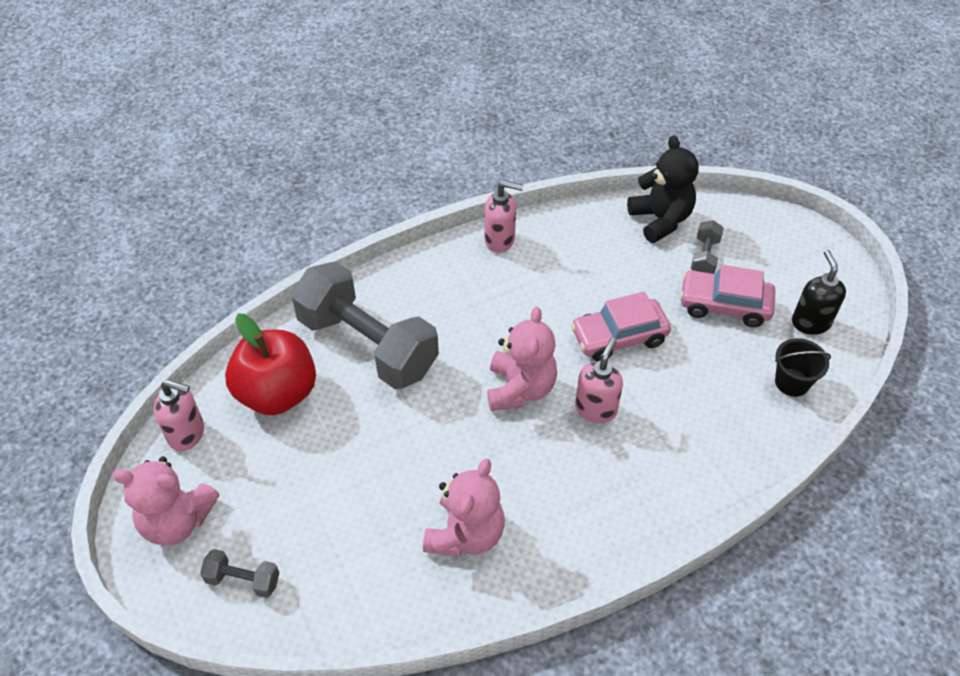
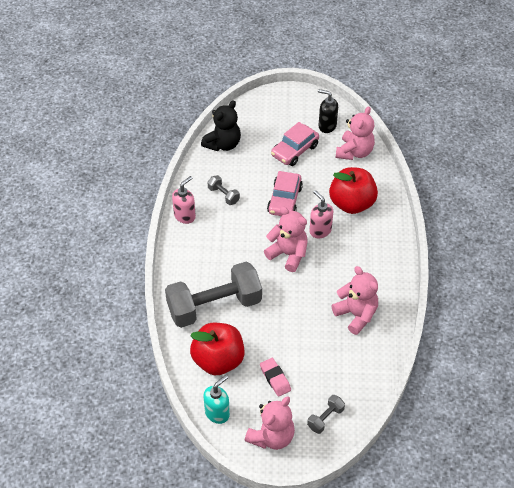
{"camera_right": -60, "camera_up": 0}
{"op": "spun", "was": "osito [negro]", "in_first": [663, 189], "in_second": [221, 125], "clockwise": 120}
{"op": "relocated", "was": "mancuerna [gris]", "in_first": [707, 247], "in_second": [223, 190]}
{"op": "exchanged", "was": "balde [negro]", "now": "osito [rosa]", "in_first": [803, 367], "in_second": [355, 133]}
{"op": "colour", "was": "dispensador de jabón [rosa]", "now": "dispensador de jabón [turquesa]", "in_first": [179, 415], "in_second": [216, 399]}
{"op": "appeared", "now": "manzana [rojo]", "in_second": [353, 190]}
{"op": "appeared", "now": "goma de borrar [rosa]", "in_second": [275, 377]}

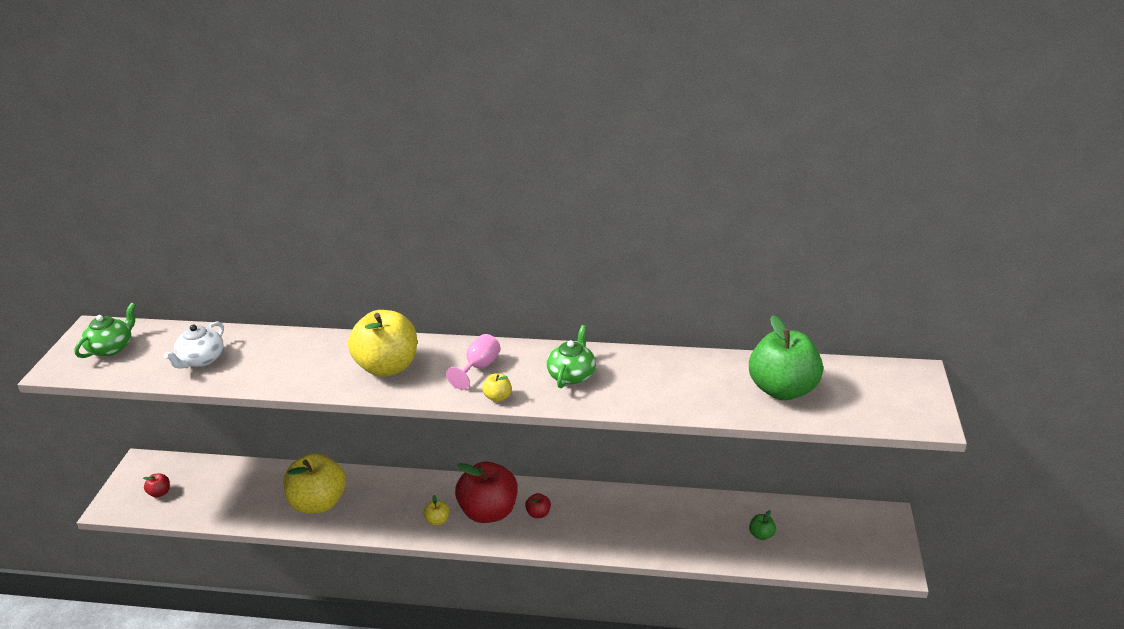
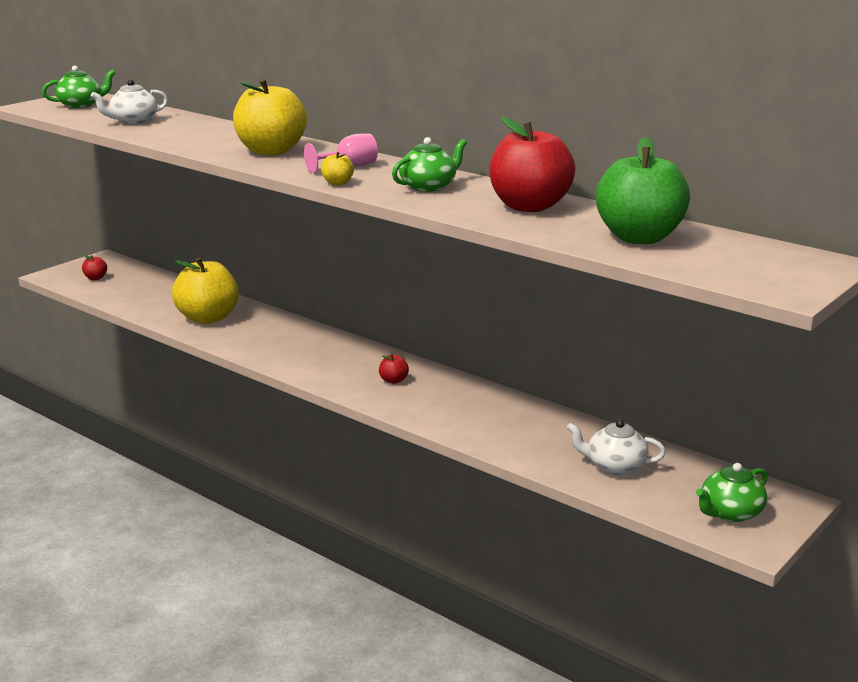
{"camera_right": 30, "camera_up": -10}
{"op": "relocated", "was": "manzana [rojo]", "in_first": [486, 492], "in_second": [533, 164]}
{"op": "missing", "was": "manzana [amarillo]", "in_first": [436, 510]}
{"op": "exchanged", "was": "manzana [verde]", "now": "tetera [blanco]", "in_first": [762, 525], "in_second": [616, 447]}
{"op": "appeared", "now": "tetera [verde]", "in_second": [732, 492]}

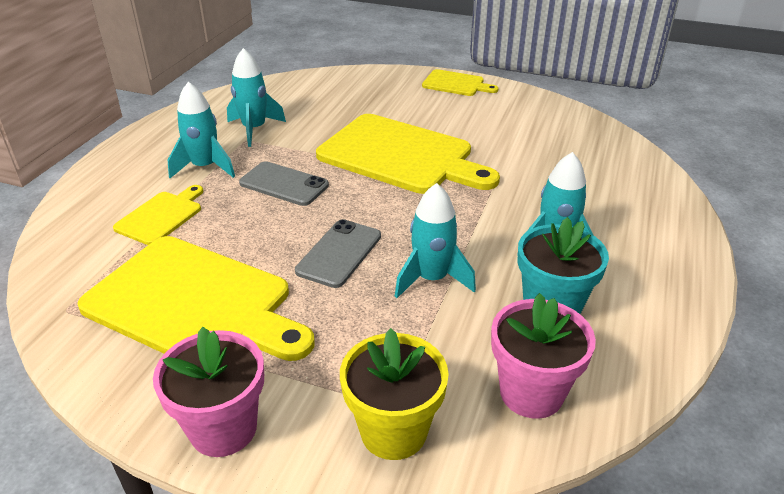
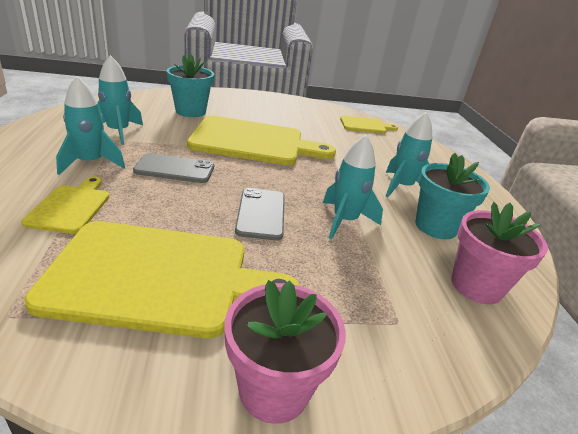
{"camera_right": -30, "camera_up": -5}
{"op": "relocated", "was": "tabla de cortar [amarillo]", "in_first": [460, 82], "in_second": [369, 124]}
{"op": "missing", "was": "maceta [amarillo]", "in_first": [394, 394]}
{"op": "appeared", "now": "maceta [turquesa]", "in_second": [190, 85]}

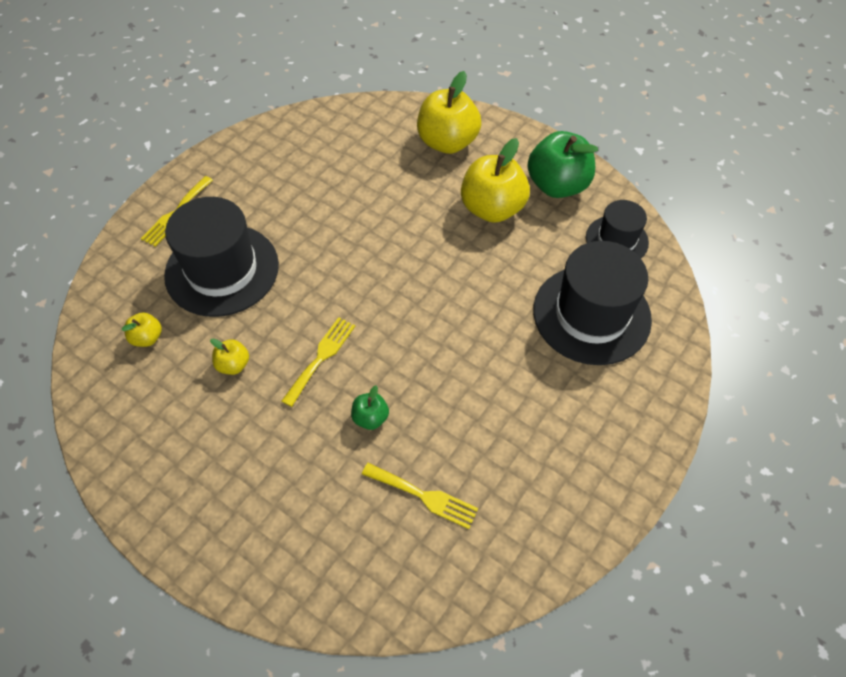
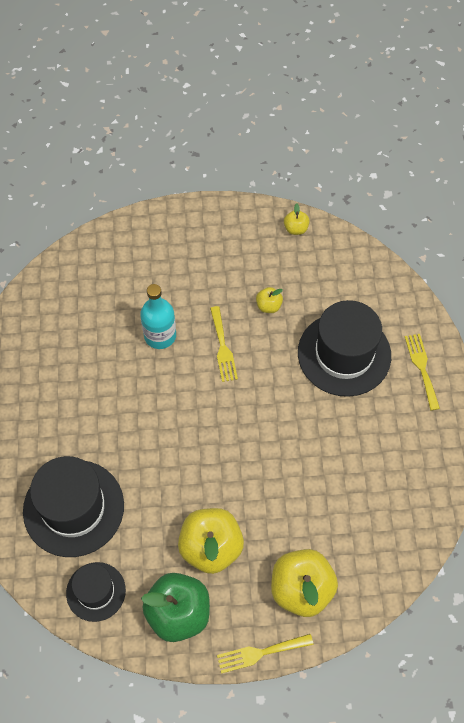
{"camera_right": 140, "camera_up": 5}
{"op": "relocated", "was": "manzana [amarillo]", "in_first": [142, 330], "in_second": [297, 219]}
{"op": "exchanged", "was": "manzana [verde]", "now": "botella [turquesa]", "in_first": [370, 408], "in_second": [158, 316]}
{"op": "relocated", "was": "tenedor [amarillo]", "in_first": [420, 496], "in_second": [265, 654]}

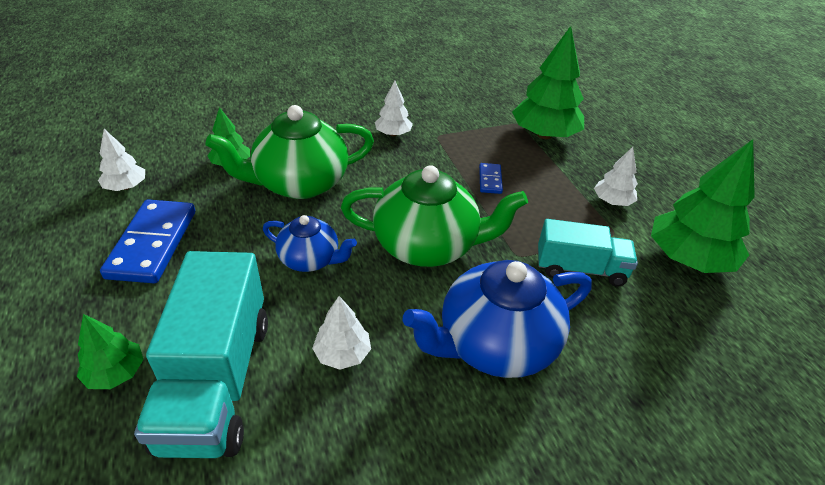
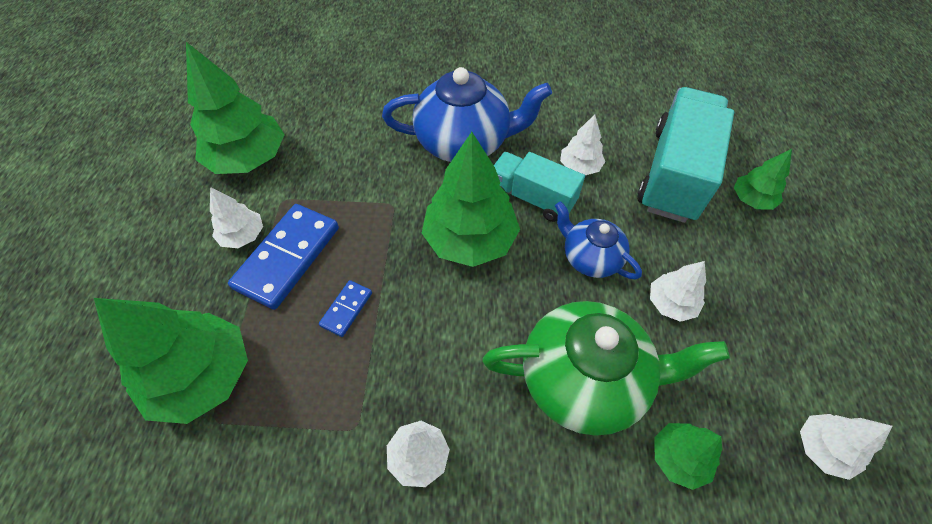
{"camera_right": -155, "camera_up": 15}
{"op": "exchanged", "was": "tetera [verde]", "now": "árbol [verde]", "in_first": [434, 216], "in_second": [471, 199]}
{"op": "relocated", "was": "ficha de dominó [azul]", "in_first": [147, 241], "in_second": [283, 257]}
{"op": "relocated", "was": "camión [turquesa]", "in_first": [588, 252], "in_second": [539, 187]}
{"op": "appeared", "now": "árbol [blanco]", "in_second": [678, 291]}

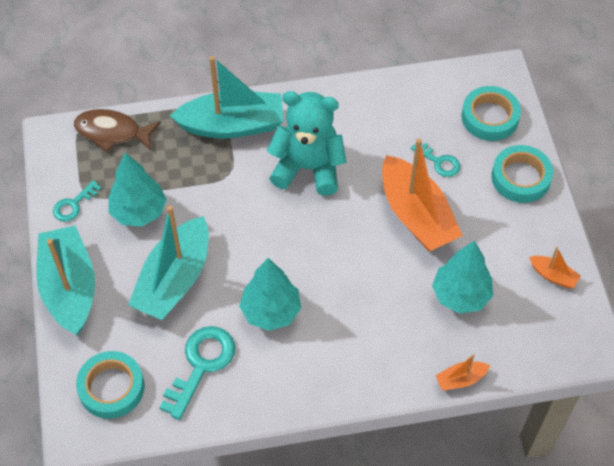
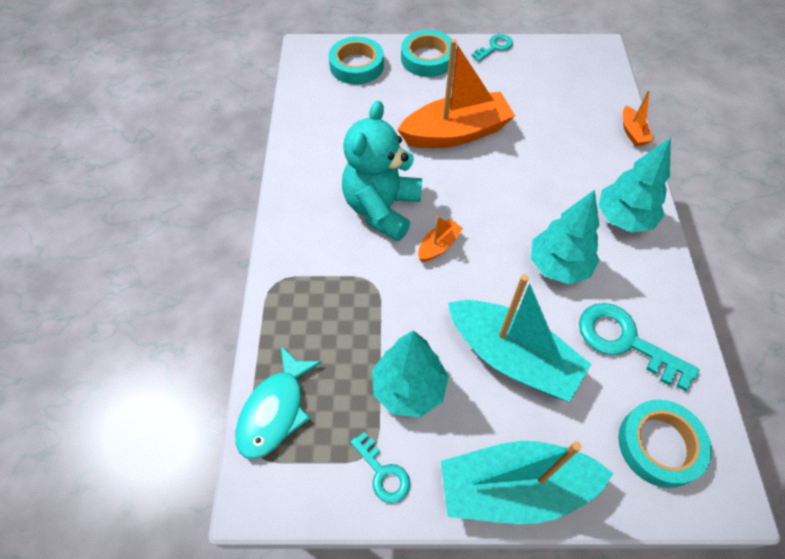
{"camera_right": -80, "camera_up": 0}
{"op": "missing", "was": "barco [turquesa]", "in_first": [227, 97]}
{"op": "colour", "was": "pez [marrón]", "now": "pez [turquesa]", "in_first": [117, 130], "in_second": [278, 402]}
{"op": "relocated", "was": "llave [turquesa]", "in_first": [435, 159], "in_second": [492, 47]}
{"op": "relocated", "was": "árbol [turquesa]", "in_first": [462, 277], "in_second": [634, 185]}
{"op": "relocated", "was": "barco [naranja]", "in_first": [555, 267], "in_second": [440, 239]}

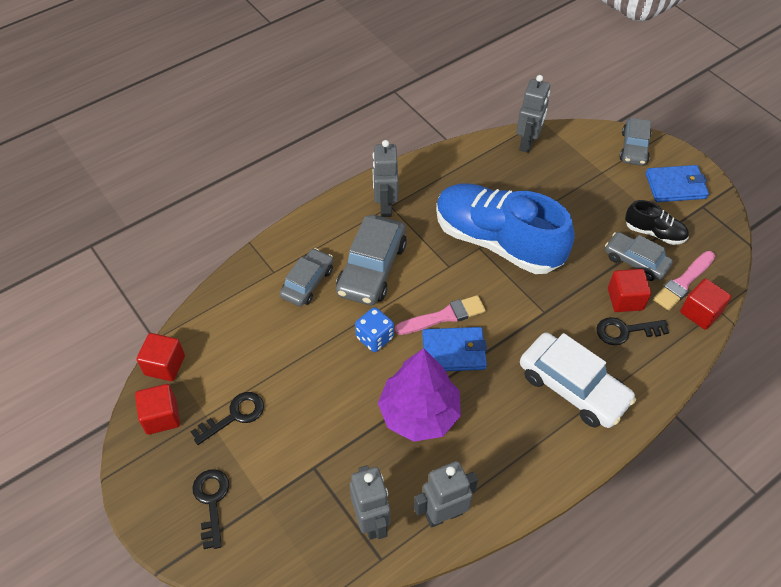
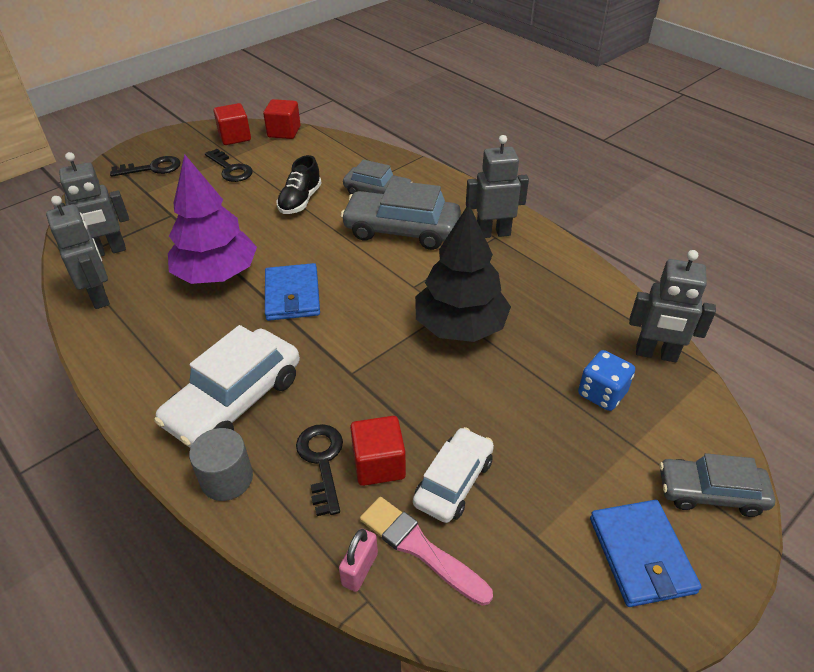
{"camera_right": 85, "camera_up": -10}
{"op": "exchanged", "was": "zapato [azul]", "now": "árbol [negro]", "in_first": [505, 228], "in_second": [463, 273]}
{"op": "relocated", "was": "zapato [negro]", "in_first": [657, 222], "in_second": [299, 184]}
{"op": "colour", "was": "coche [gris]", "now": "coche [blanco]", "in_first": [639, 256], "in_second": [453, 475]}
{"op": "exchanged", "was": "cubo [rojo]", "now": "candado [rosa]", "in_first": [705, 304], "in_second": [358, 560]}
{"op": "missing", "was": "pincel [rosa]", "in_first": [440, 315]}
{"op": "relocated", "was": "dado [azul]", "in_first": [374, 329], "in_second": [606, 380]}
{"op": "appeared", "now": "cilindro [gris]", "in_second": [221, 464]}

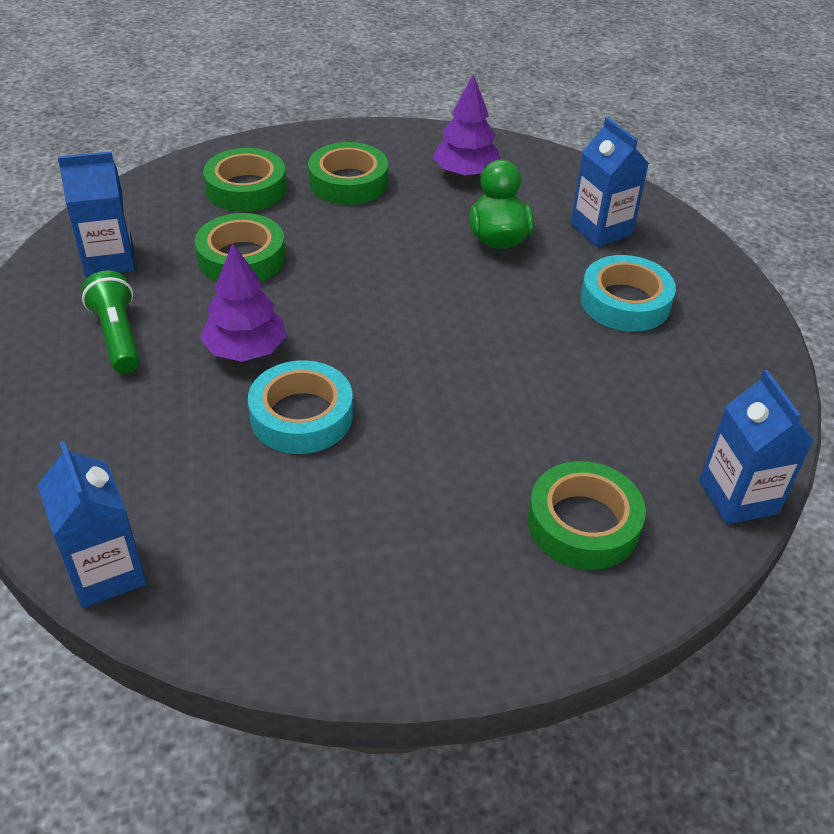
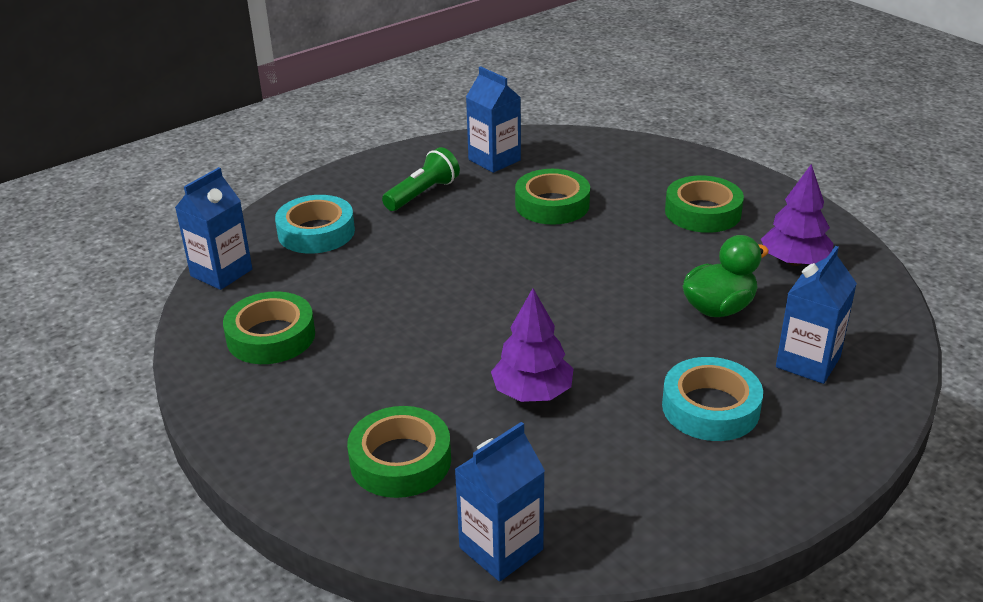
{"camera_right": 65, "camera_up": -10}
{"op": "relocated", "was": "cinta adhesiva [verde]", "in_first": [245, 180], "in_second": [269, 327]}
{"op": "relocated", "was": "árbol [morado]", "in_first": [243, 302], "in_second": [532, 345]}
{"op": "relocated", "was": "cinta adhesiva [turquesa]", "in_first": [300, 407], "in_second": [315, 224]}

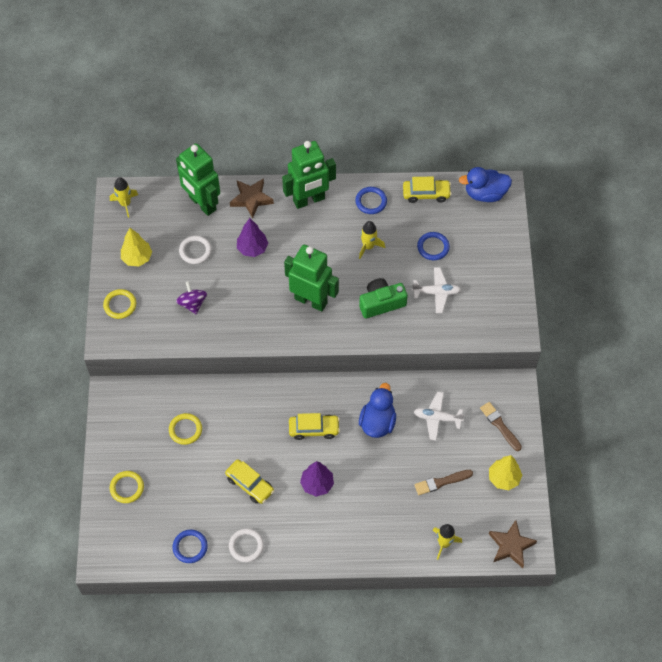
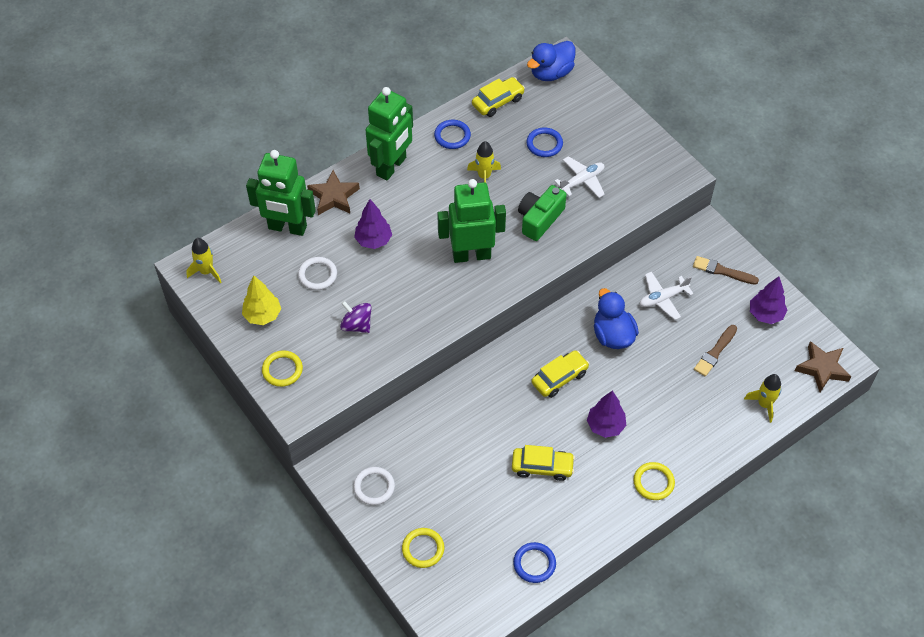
{"camera_right": -35, "camera_up": -5}
{"op": "relocated", "was": "anillo [amarillo]", "in_first": [185, 429], "in_second": [654, 481]}
{"op": "colour", "was": "árbol [amarillo]", "now": "árbol [morado]", "in_first": [505, 472], "in_second": [768, 300]}
{"op": "relocated", "was": "anillo [blanco]", "in_first": [246, 545], "in_second": [374, 486]}

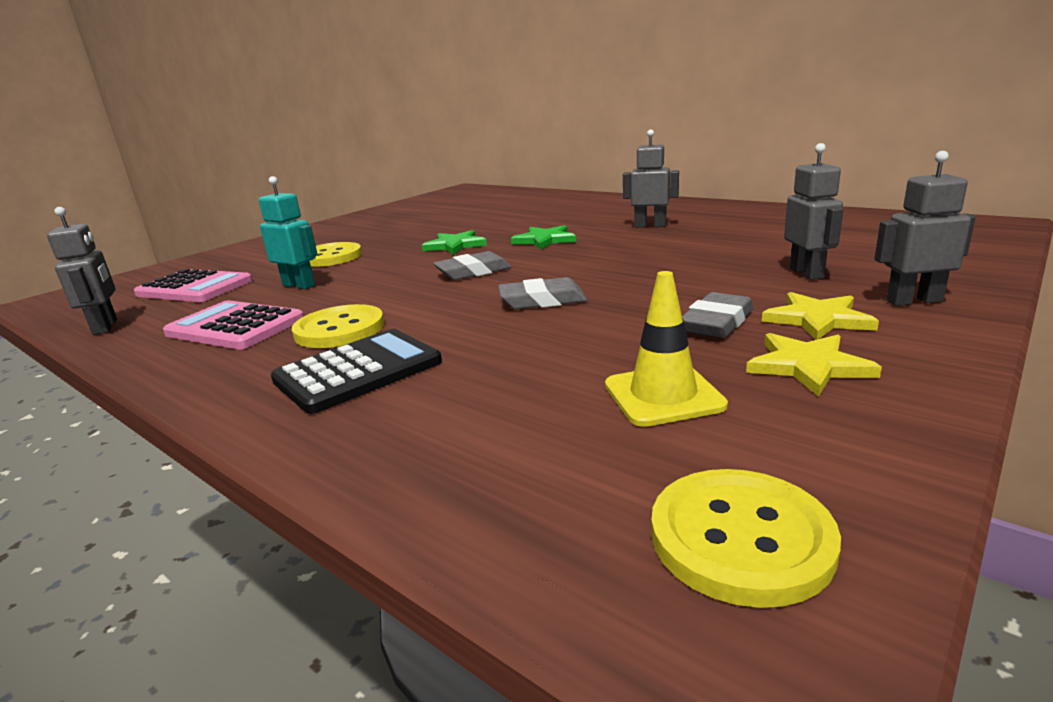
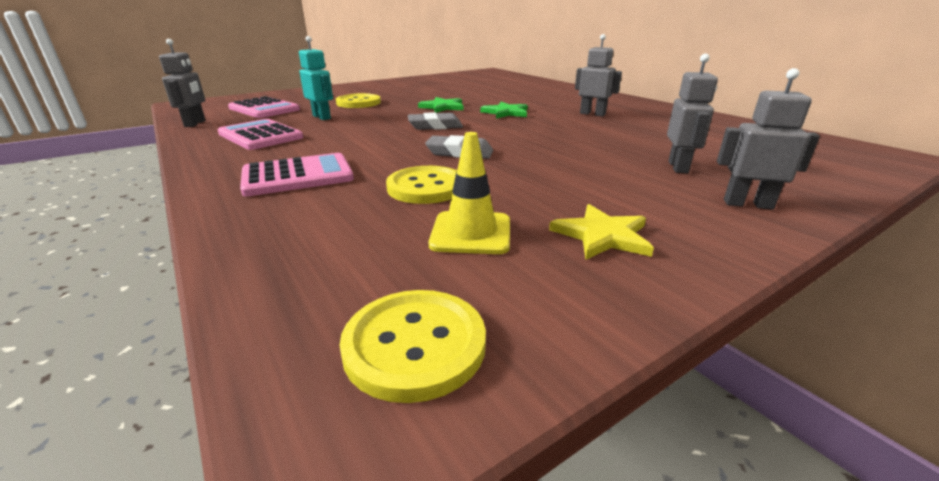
{"camera_right": 15, "camera_up": 5}
{"op": "missing", "was": "goma de borrar [gris]", "in_first": [717, 315]}
{"op": "missing", "was": "estrella [amarillo]", "in_first": [820, 316]}
{"op": "relocated", "was": "botón [amarillo]", "in_first": [338, 326], "in_second": [421, 185]}
{"op": "colour", "was": "calculadora [negro]", "now": "calculadora [rosa]", "in_first": [356, 371], "in_second": [297, 175]}

